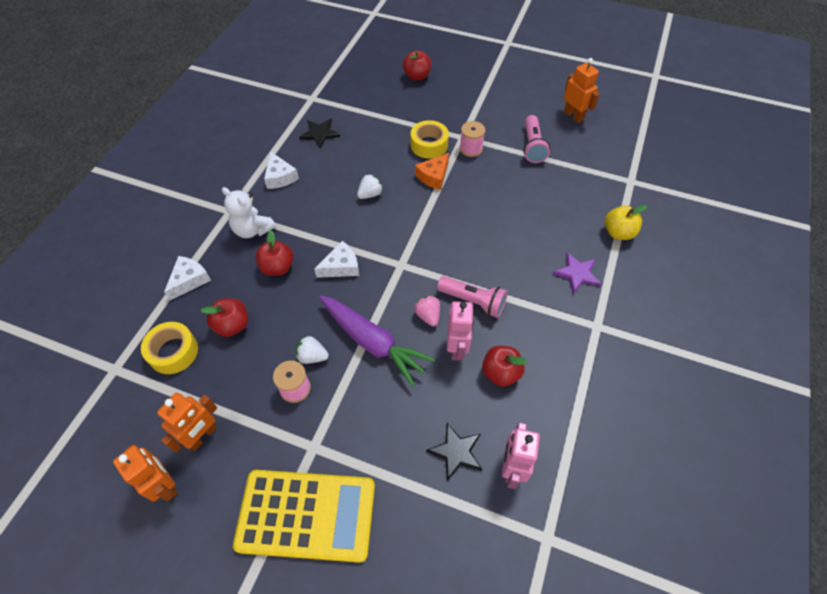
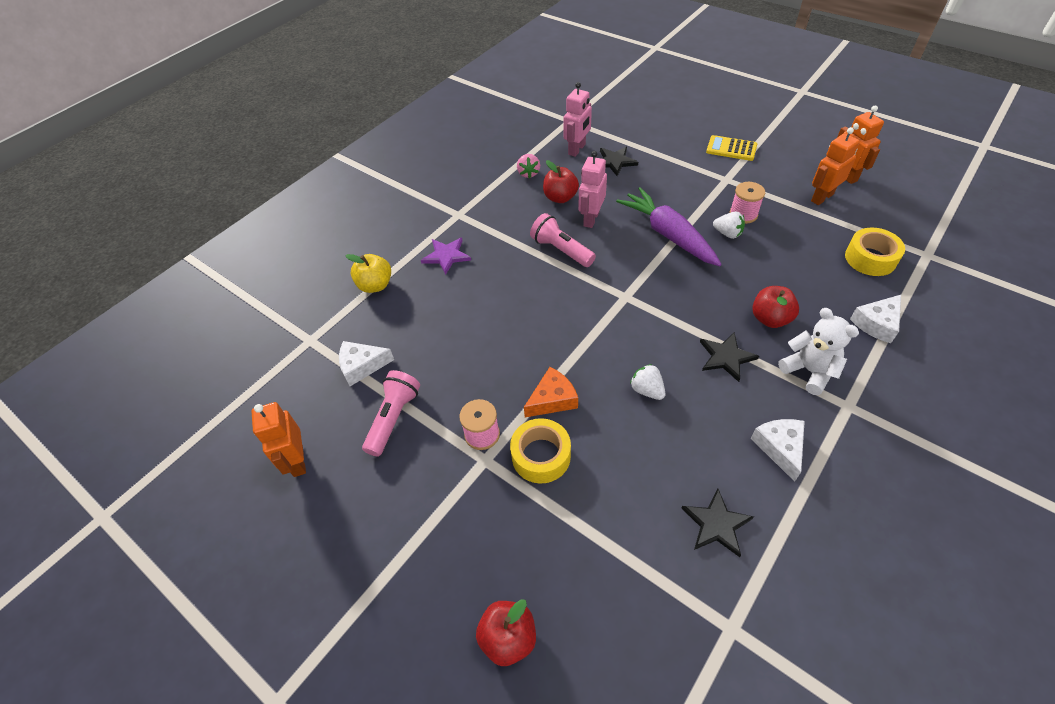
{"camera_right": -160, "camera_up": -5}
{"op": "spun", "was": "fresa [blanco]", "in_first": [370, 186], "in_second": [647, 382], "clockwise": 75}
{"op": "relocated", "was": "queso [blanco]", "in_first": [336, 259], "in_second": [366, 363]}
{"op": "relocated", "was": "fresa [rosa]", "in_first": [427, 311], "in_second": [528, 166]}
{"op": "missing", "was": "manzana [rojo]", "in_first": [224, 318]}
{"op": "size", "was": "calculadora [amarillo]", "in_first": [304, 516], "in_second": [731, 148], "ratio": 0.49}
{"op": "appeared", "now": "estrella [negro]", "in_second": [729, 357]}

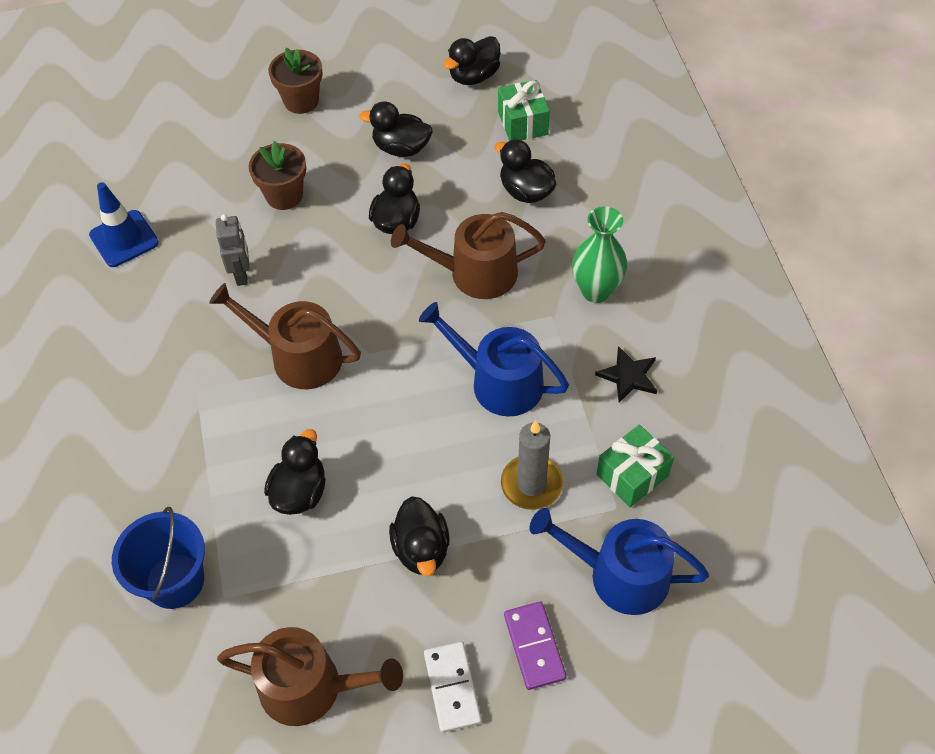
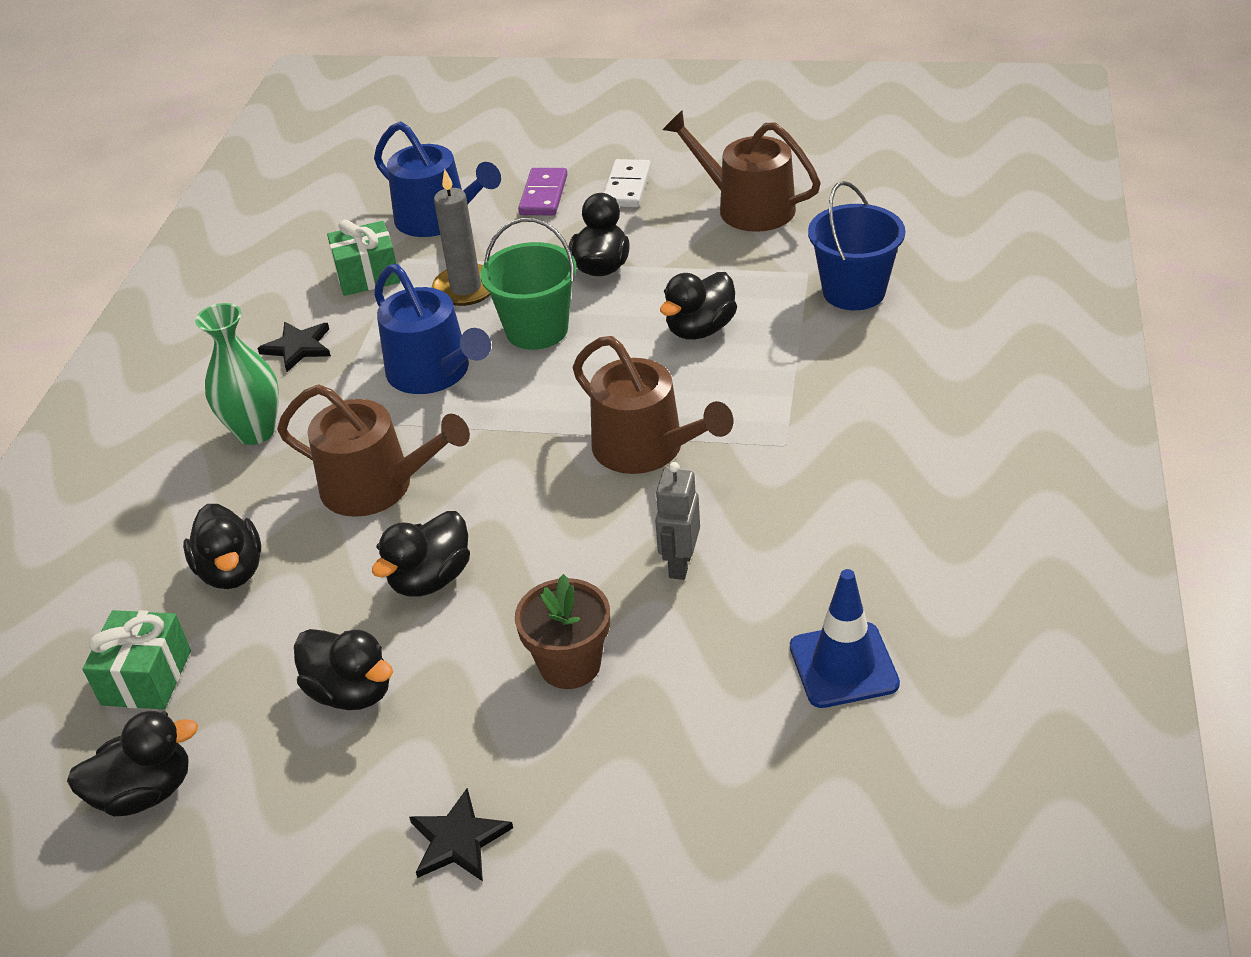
{"camera_right": -155, "camera_up": -15}
{"op": "exchanged", "was": "maceta [marrón]", "now": "estrella [negro]", "in_first": [295, 81], "in_second": [461, 834]}
{"op": "appeared", "now": "balde [verde]", "in_second": [528, 284]}

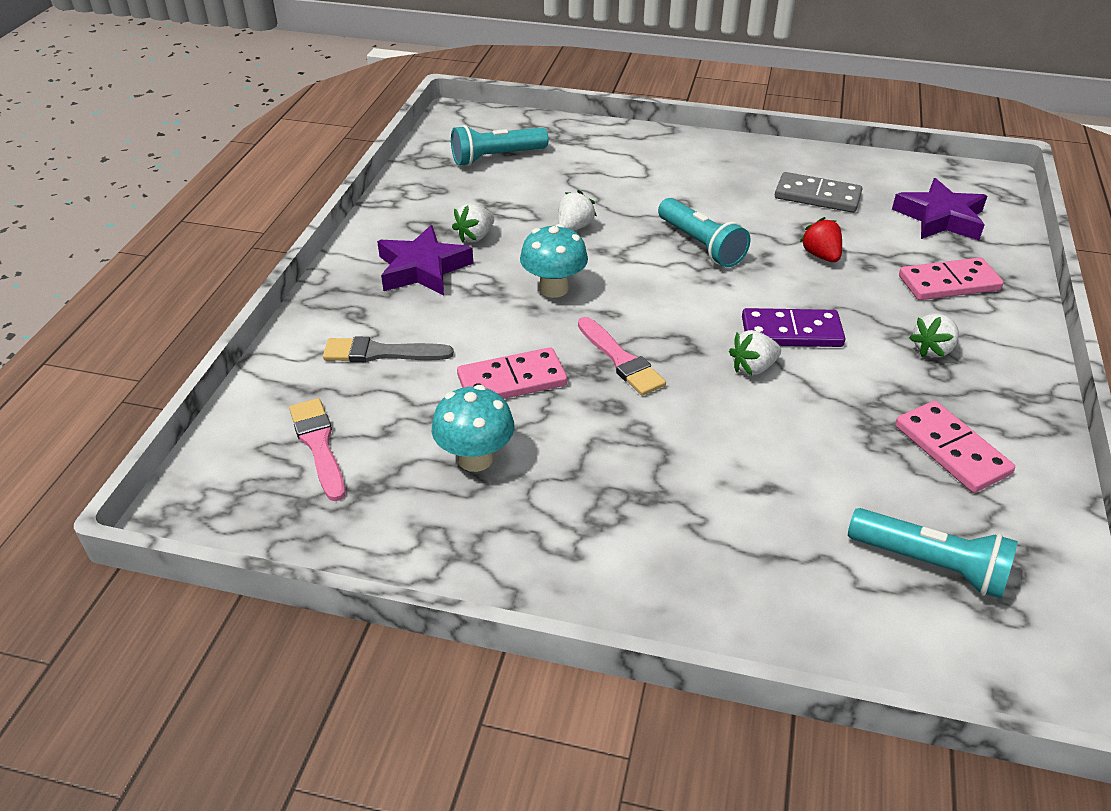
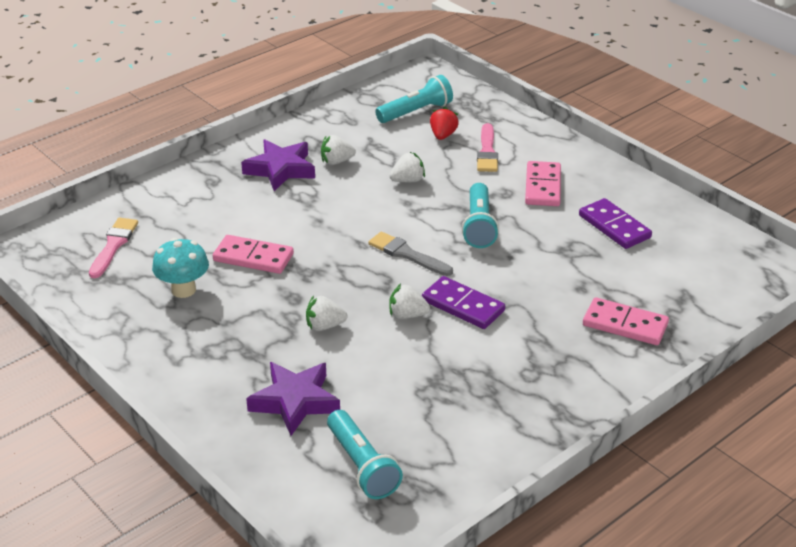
{"camera_right": 35, "camera_up": -5}
{"op": "spun", "was": "lámpara de mano [turquesa]", "in_first": [500, 145], "in_second": [414, 99], "clockwise": 135}
{"op": "colour", "was": "ficha de dominó [gris]", "now": "ficha de dominó [morado]", "in_first": [818, 192], "in_second": [615, 223]}
{"op": "relocated", "was": "estrella [morado]", "in_first": [939, 209], "in_second": [293, 399]}
{"op": "relocated", "was": "fresa [rojo]", "in_first": [821, 239], "in_second": [444, 123]}
{"op": "missing", "was": "seta [turquesa]", "in_first": [554, 261]}
{"op": "relocated", "was": "fresa [blanco]", "in_first": [934, 335], "in_second": [326, 313]}
{"op": "relocated", "was": "pincel [rosa]", "in_first": [622, 356], "in_second": [487, 147]}
{"op": "relocated", "was": "pincel [gris]", "in_first": [388, 350], "in_second": [410, 254]}
{"op": "relocated", "was": "ficha de dominó [rosa]", "in_first": [955, 447], "in_second": [543, 183]}

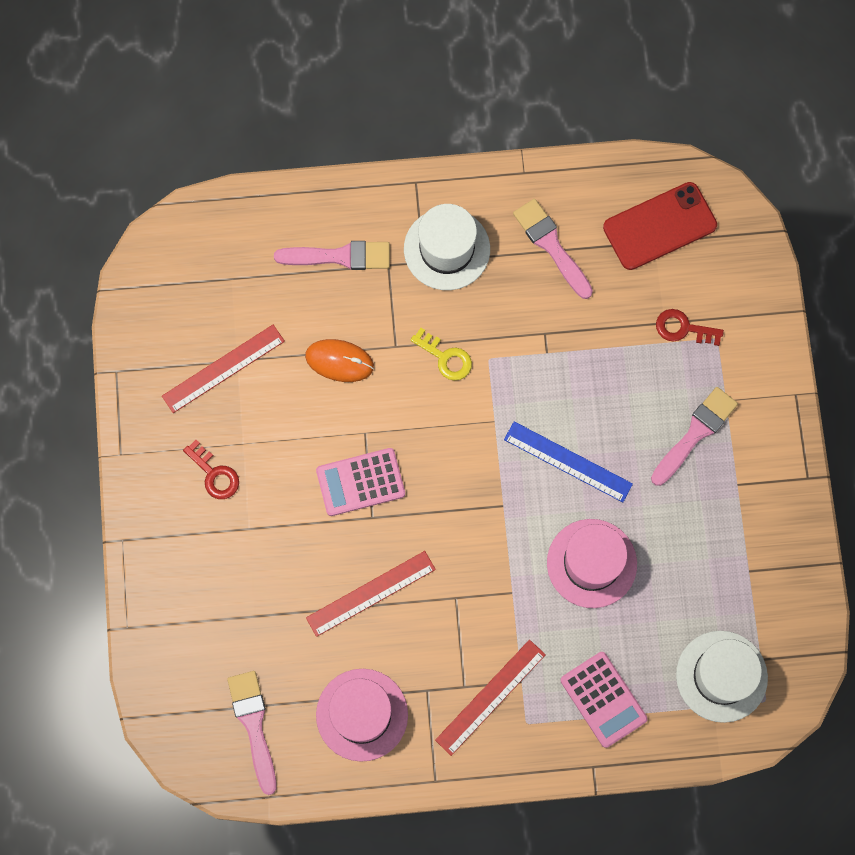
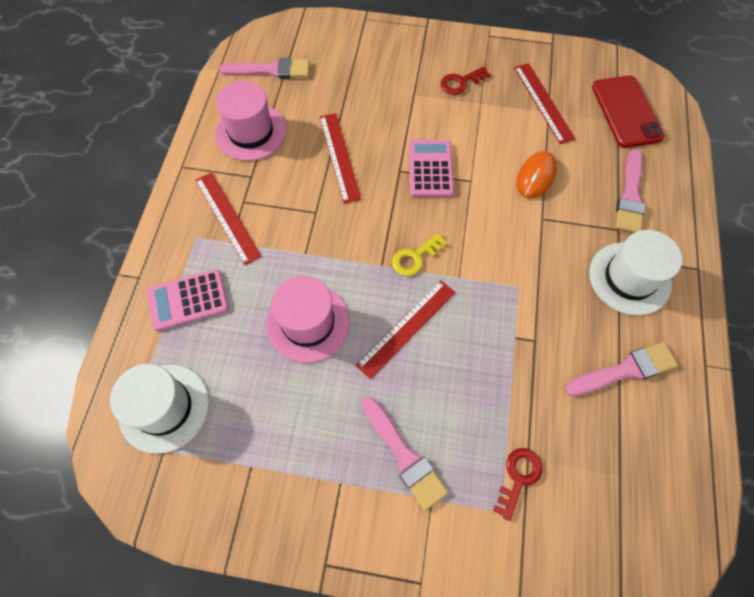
{"camera_right": 105, "camera_up": -10}
{"op": "relocated", "was": "móvil [rojo]", "in_first": [660, 226], "in_second": [628, 111]}
{"op": "relocated", "was": "llave [amarillo]", "in_first": [441, 354], "in_second": [419, 254]}
{"op": "colour", "was": "regla [azul]", "now": "regla [rojo]", "in_first": [568, 461], "in_second": [405, 329]}

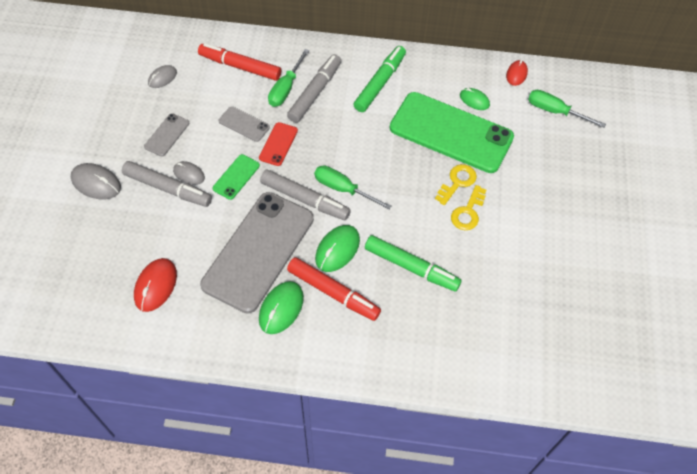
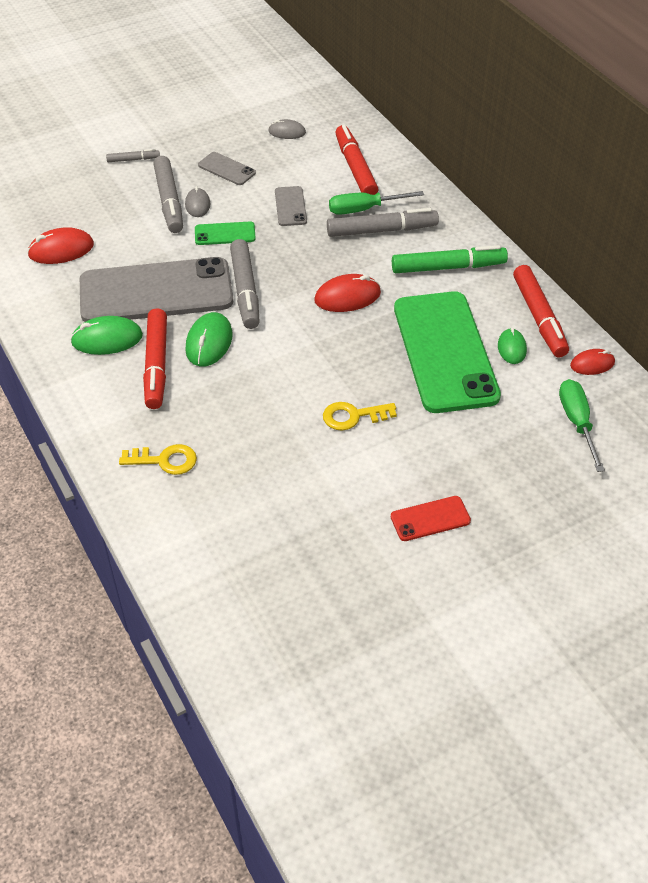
{"camera_right": 55, "camera_up": -10}
{"op": "spun", "was": "móvil [gris]", "in_first": [166, 135], "in_second": [227, 168], "clockwise": 45}
{"op": "relocated", "was": "móvil [rojo]", "in_first": [278, 144], "in_second": [431, 518]}
{"op": "exchanged", "was": "ratón [gris]", "now": "rotulador [gris]", "in_first": [96, 181], "in_second": [133, 155]}
{"op": "relocated", "was": "llave [amarillo]", "in_first": [456, 184], "in_second": [158, 459]}
{"op": "missing", "was": "destornillador [verde]", "in_first": [353, 187]}
{"op": "spun", "was": "ratón [verde]", "in_first": [337, 248], "in_second": [208, 339], "clockwise": -75}
{"op": "missing", "was": "rotulador [verde]", "in_first": [413, 263]}
{"op": "appeared", "now": "rotulador [rojo]", "in_second": [541, 311]}
{"op": "appeared", "now": "ratón [rojo]", "in_second": [347, 293]}

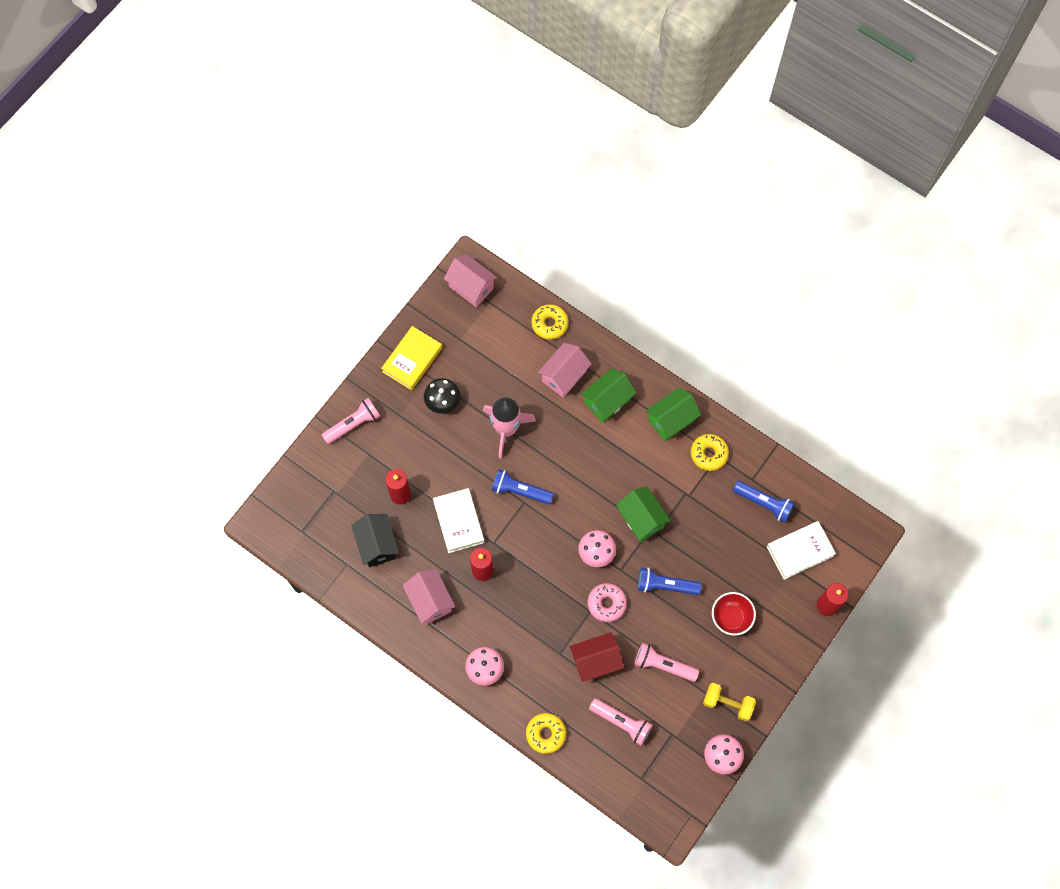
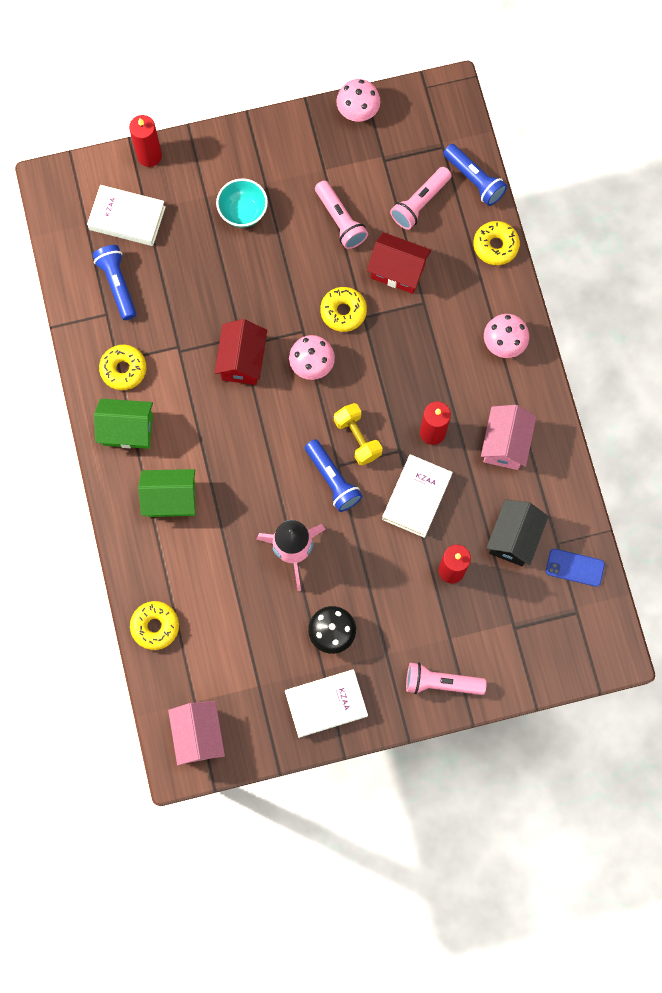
{"camera_right": -140, "camera_up": 5}
{"op": "colour", "was": "libro [amarillo]", "now": "libro [blanco]", "in_first": [411, 358], "in_second": [326, 703]}
{"op": "missing", "was": "casa [rosa]", "in_first": [565, 370]}
{"op": "colour", "was": "casa [verde]", "now": "casa [rojo]", "in_first": [643, 514], "in_second": [241, 352]}
{"op": "relocated", "was": "lámpara de mano [azul]", "in_first": [669, 581], "in_second": [475, 175]}
{"op": "colour", "was": "rosquilla [rosa]", "now": "rosquilla [amarillo]", "in_first": [607, 602], "in_second": [343, 309]}
{"op": "colour", "was": "cuenco [rojo]", "now": "cuenco [turquesa]", "in_first": [734, 614], "in_second": [242, 203]}
{"op": "relocated", "was": "mancuerna [amarillo]", "in_first": [729, 702], "in_second": [358, 434]}
{"op": "spun", "was": "lámpara de mano [rosa]", "in_first": [621, 722], "in_second": [421, 198], "clockwise": -120}
{"op": "appeared", "now": "móvil [azul]", "in_second": [575, 568]}

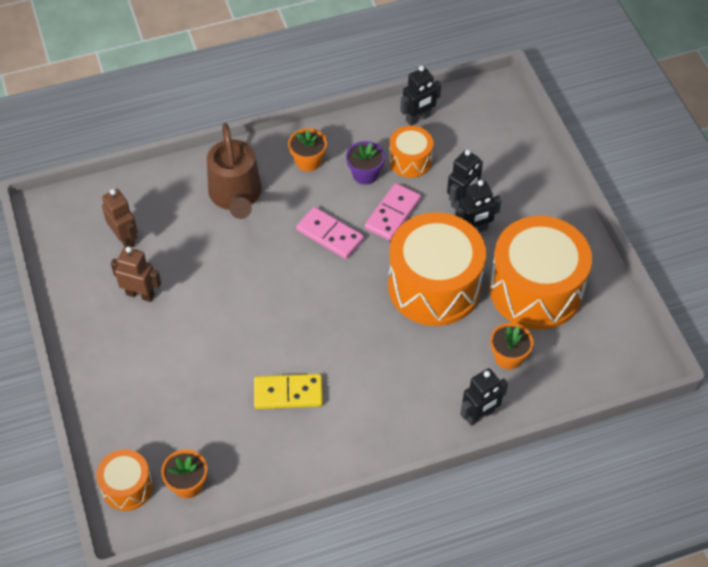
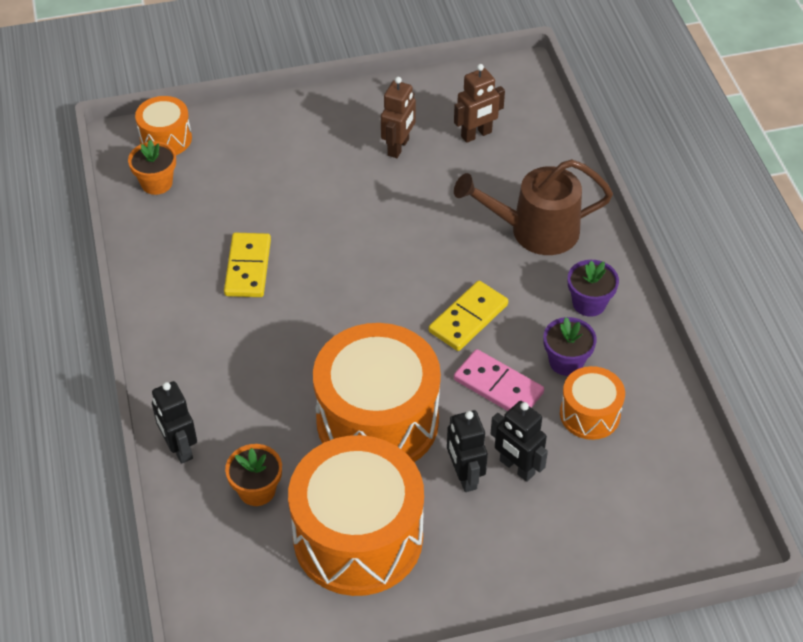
{"camera_right": 95, "camera_up": -5}
{"op": "missing", "was": "robot [negro]", "in_first": [420, 96]}
{"op": "colour", "was": "maceta [naranja]", "now": "maceta [morado]", "in_first": [307, 150], "in_second": [593, 288]}
{"op": "colour", "was": "ficha de dominó [rosa]", "now": "ficha de dominó [amarillo]", "in_first": [330, 233], "in_second": [468, 316]}

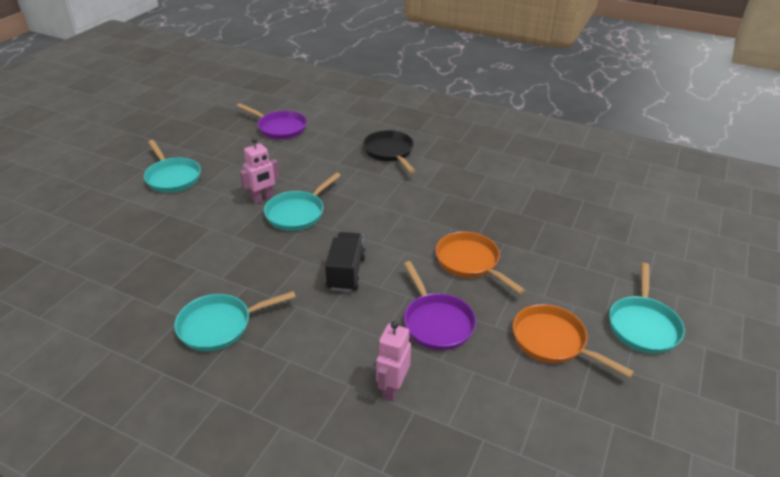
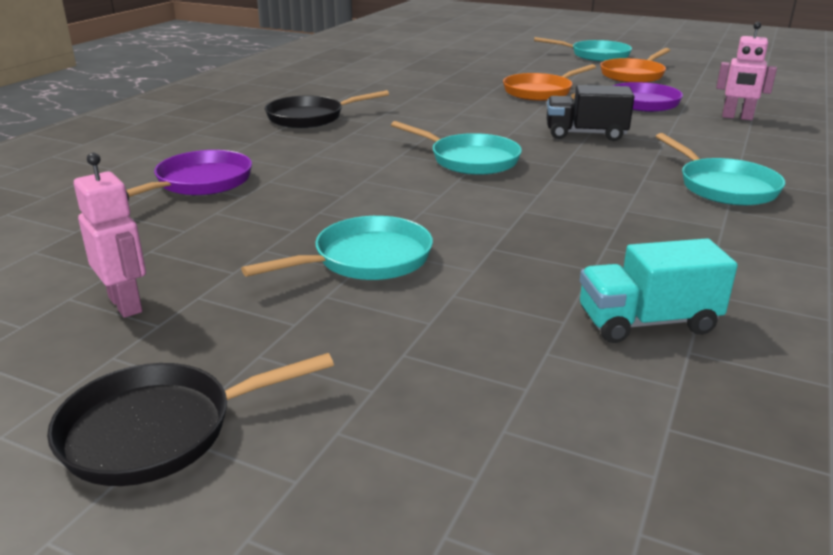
{"camera_right": -90, "camera_up": -10}
{"op": "relocated", "was": "robot [rosa]", "in_first": [259, 171], "in_second": [110, 235]}
{"op": "appeared", "now": "camión [turquesa]", "in_second": [659, 290]}
{"op": "appeared", "now": "sartén [negro]", "in_second": [190, 419]}

